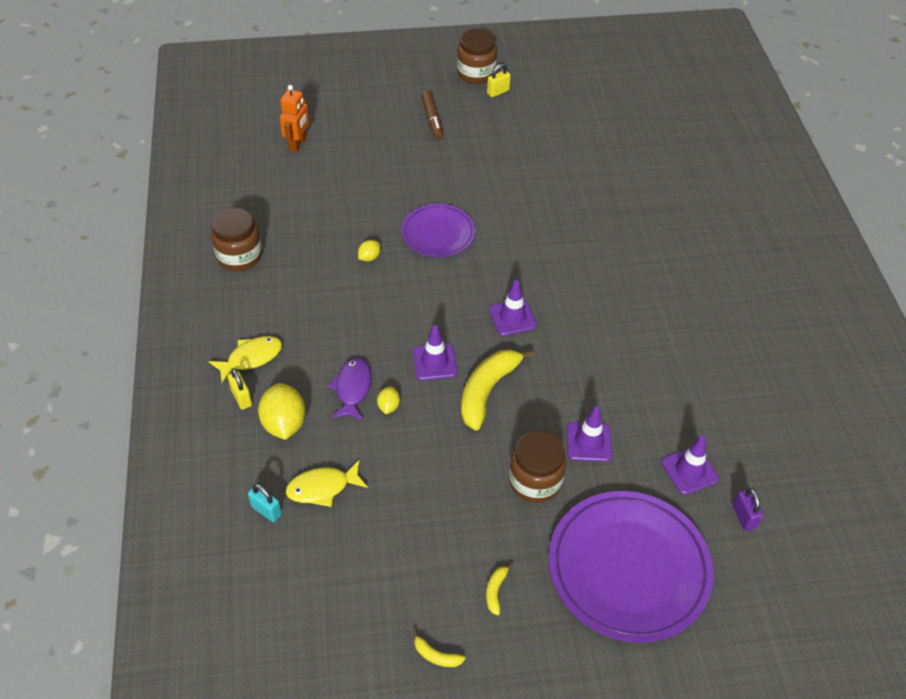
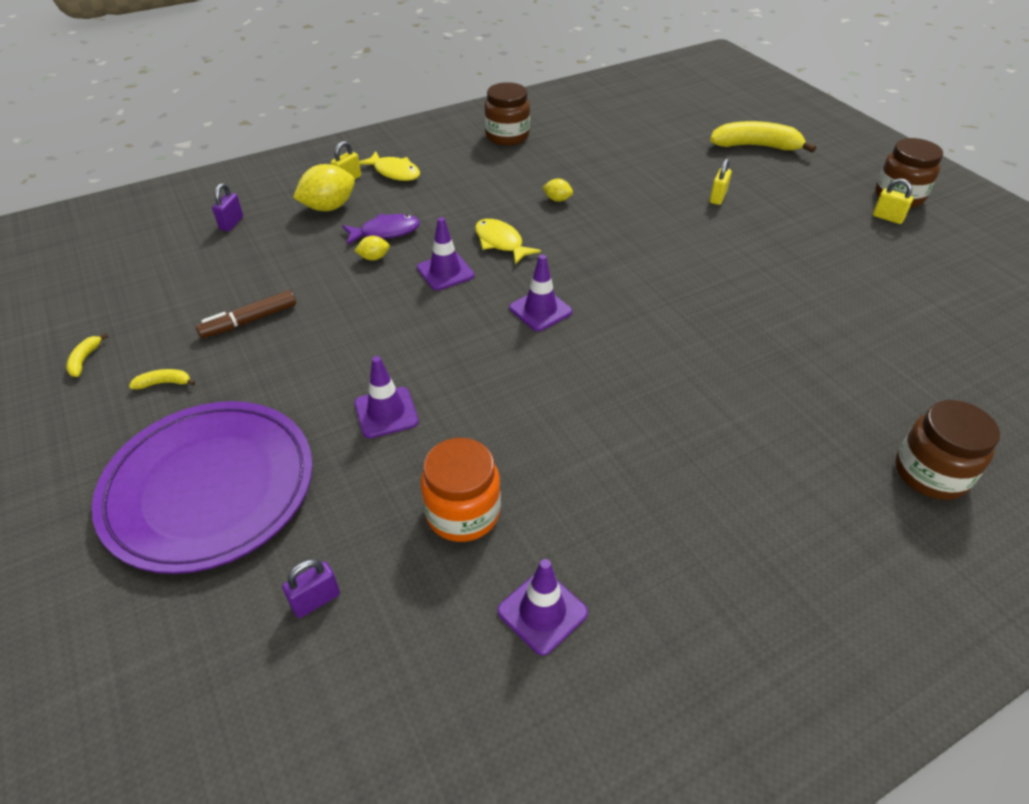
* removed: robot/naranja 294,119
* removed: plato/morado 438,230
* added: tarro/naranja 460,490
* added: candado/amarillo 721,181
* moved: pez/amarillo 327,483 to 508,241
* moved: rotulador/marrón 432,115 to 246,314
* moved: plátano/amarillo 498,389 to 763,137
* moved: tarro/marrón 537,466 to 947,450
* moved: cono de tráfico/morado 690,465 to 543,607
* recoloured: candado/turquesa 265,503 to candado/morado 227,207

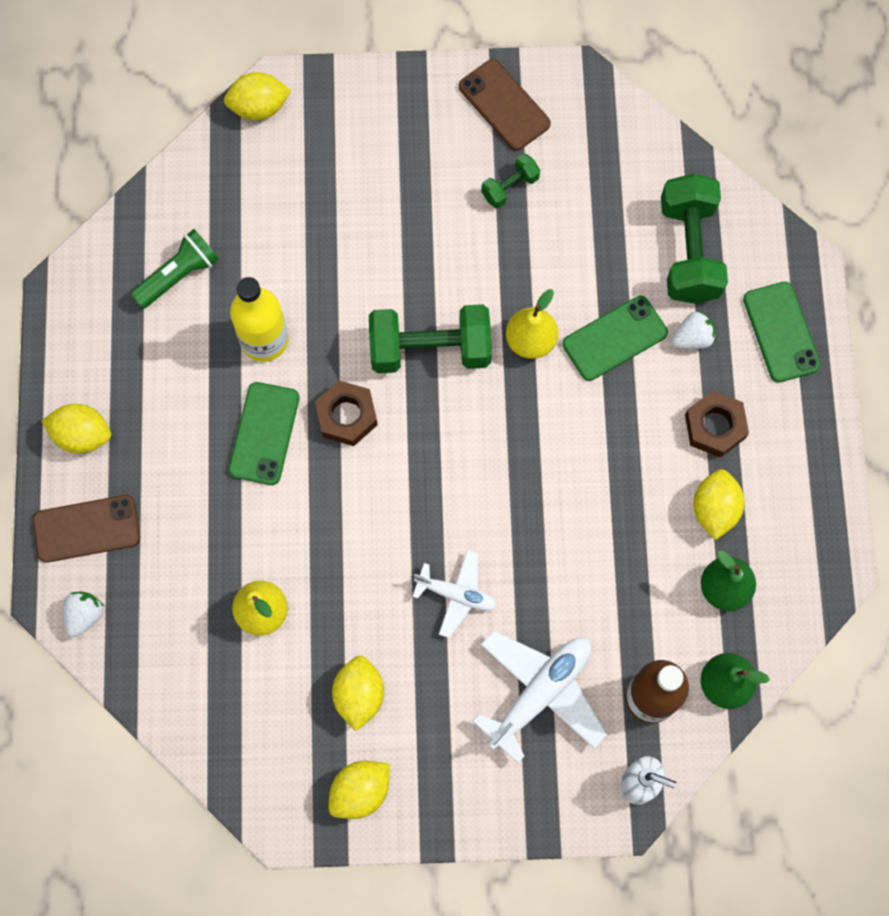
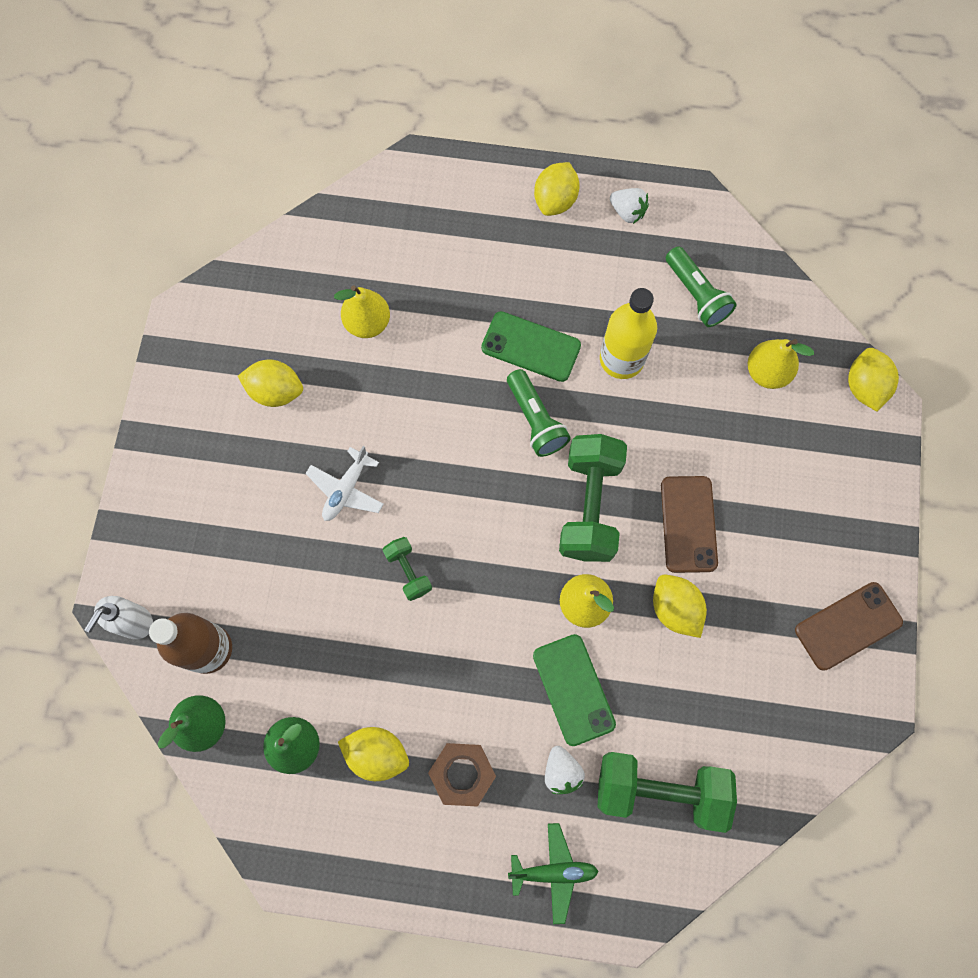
* removed: avión/blanco 540,696
* added: pera/amarillo 781,364
* moved: móvil/marrón 86,529 to 689,524
* moved: fresa/blanco 83,614 to 629,206
* moved: limón/amarillo 359,790 to 680,606
* moved: mancuerna/verde 510,180 to 407,569
* replaced: tuerca/marrón 346,413 to lámpara de mano/verde 539,413
* replaced: móvil/verde 782,332 to avión/verde 553,873

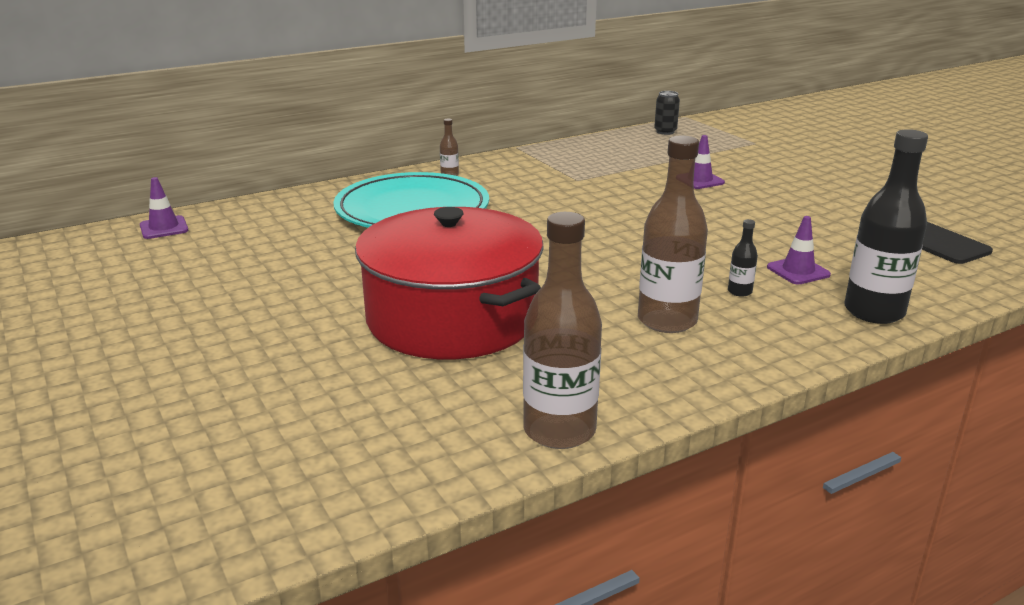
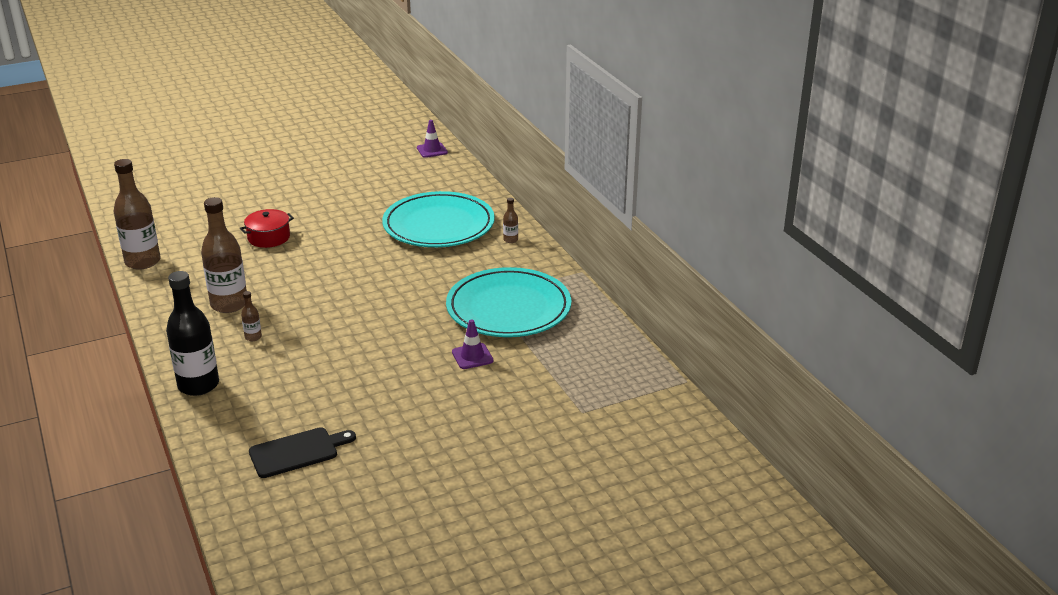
* removed: lata/negro 667,113
* removed: cono de tráfico/morado 799,250
* added: plato/turquesa 508,302
* recoloured: botella/negro 743,258 to botella/marrón 251,316
* resized: olla/rojo 449,283 = 267,228 x0.43

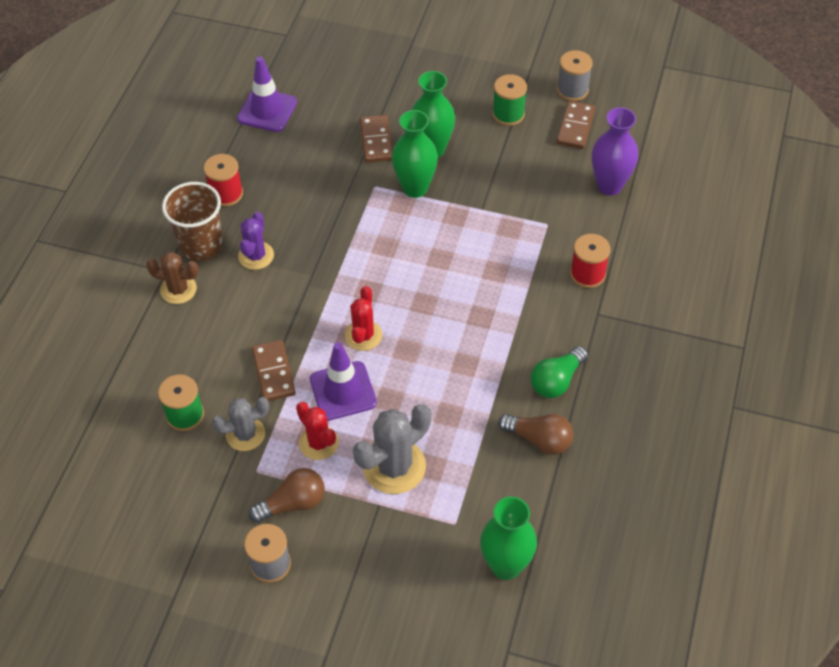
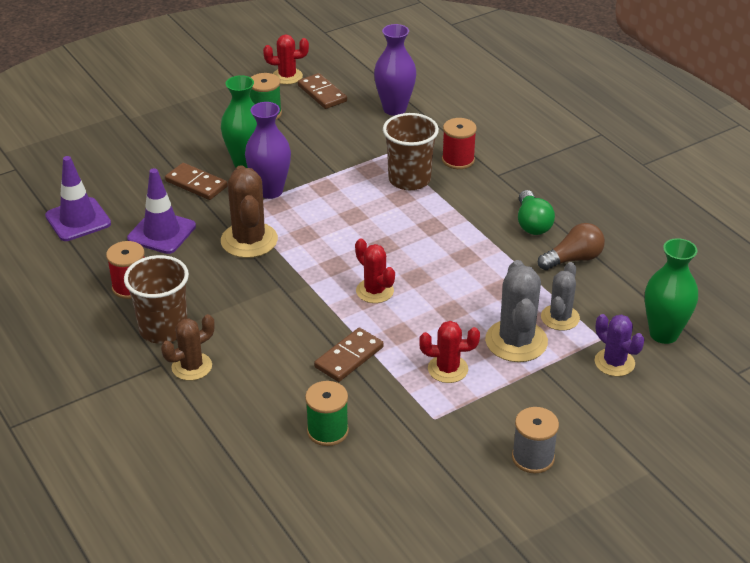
* removed: bombilla/marrón 287,495
* added: cactus/marrón 249,211
* added: vaso/marrón 411,151
* moved: cactus/gris 240,424 to 560,296
* moved: cactus/morado 256,241 to 620,345
* moved: cono de tráfico/morado 343,381 to 161,211
* replaced: carrete/gris 575,75 to cactus/rojo 286,59
* recoloured: florero/verde 415,154 to florero/morado 268,150
* turned: ficha de dominó/marrón 274,370 = 349,355 75 degrees counterclockwise

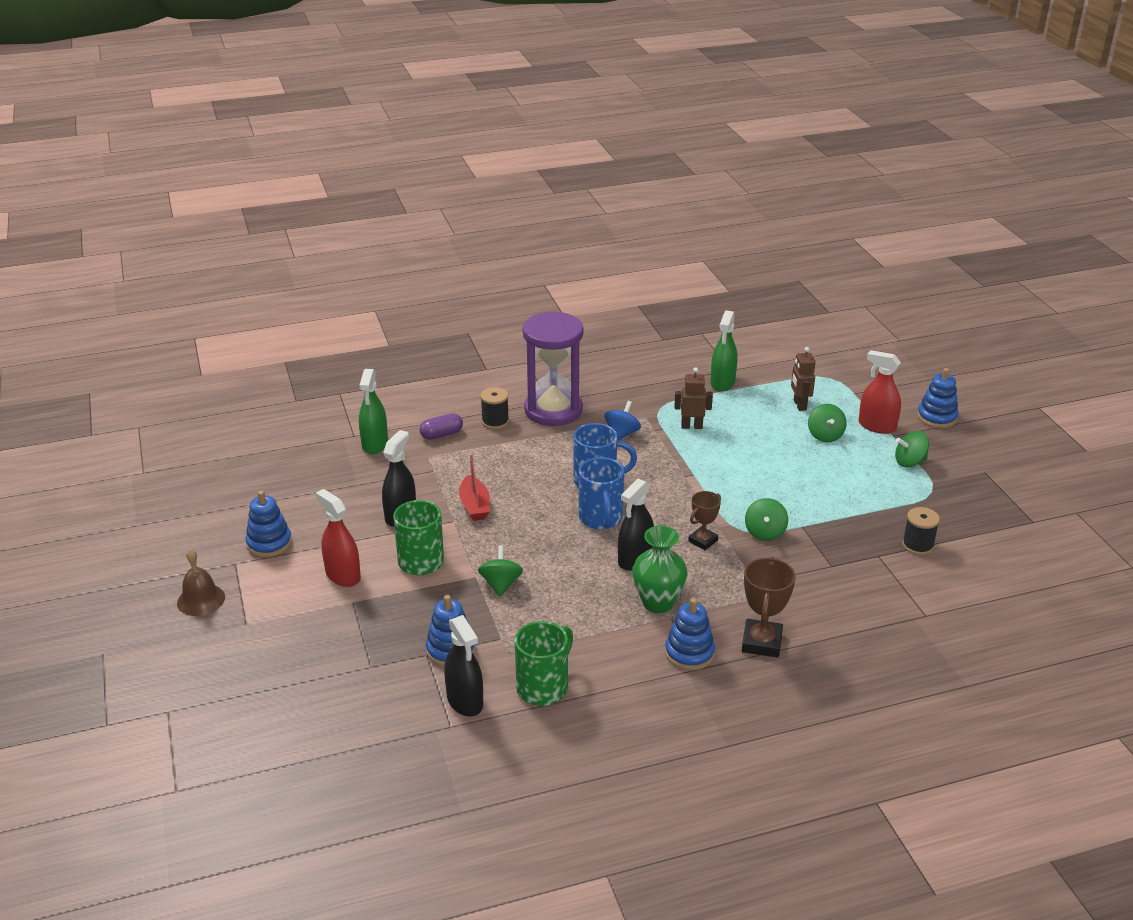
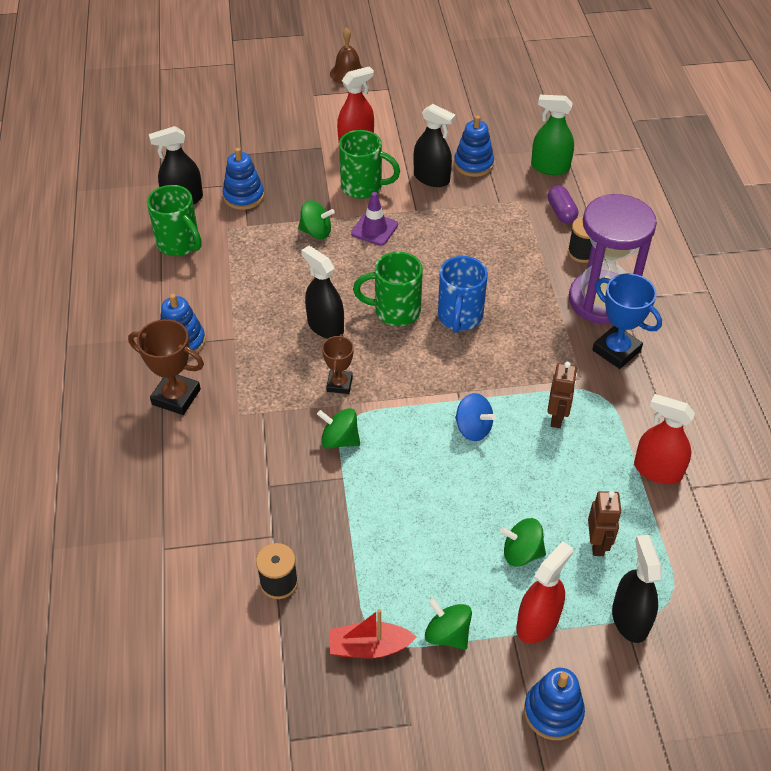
* removed: florero/verde 660,569
* added: cono de tráfico/morado 374,219
* added: trofeo/azul 627,321
* added: pulverizador/negro 637,589
* moved: juguete apilable/azul 269,524 to 474,146
* moved: barco/rojo 474,487 to 373,633
* moved: peonza/azul 622,420 to 475,417
* recoloured: taza/azul 601,493 to taza/verde 388,289
* recoloured: pulverizador/verde 723,351 to pulverizador/rojo 664,439
* turned: trofeo/marrón 704,520 = 338,364 45 degrees clockwise
* turned: robot/marrón 803,379 = 605,523 90 degrees clockwise
* turned: peonza/verde 912,449 = 448,624 45 degrees counterclockwise

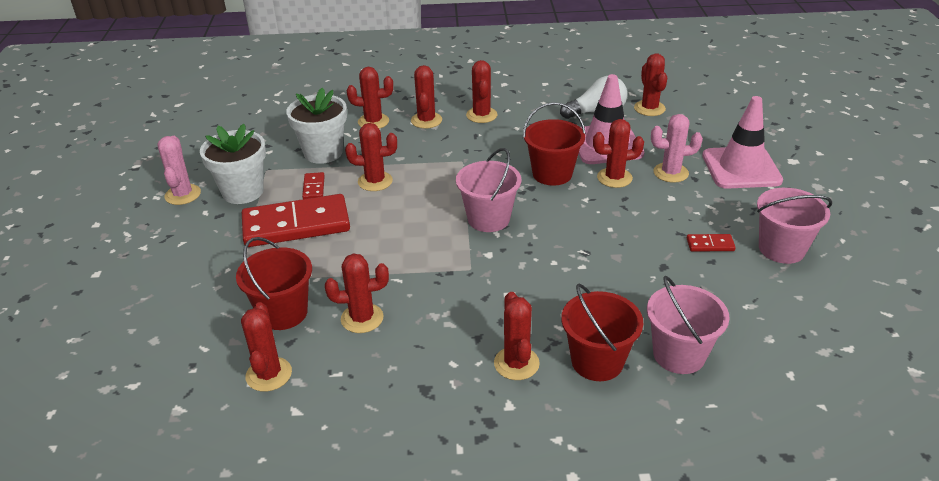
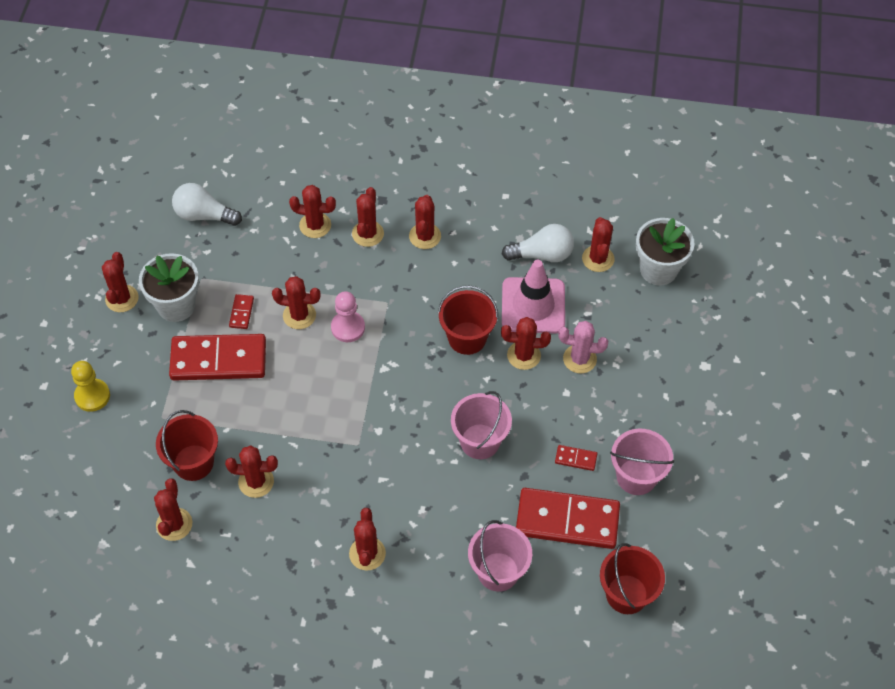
* removed: cono de tráfico/rosa 742,142
* added: peón/amarillo 90,386
* added: bombilla/blanco 207,204
* added: peón/rosa 348,316
* added: ficha de dominó/rojo 568,518
* moved: maceta/blanco 316,126 to 665,251
* moved: balde/rosa 488,190 to 481,425
* moved: balde/rojo 602,332 to 632,578
* recoloured: cactus/rosa 179,170 to cactus/rojo 120,282

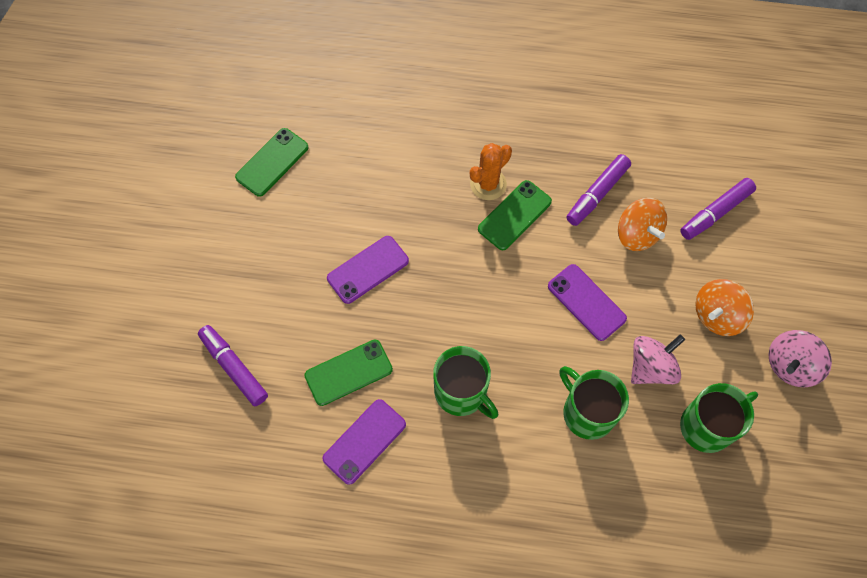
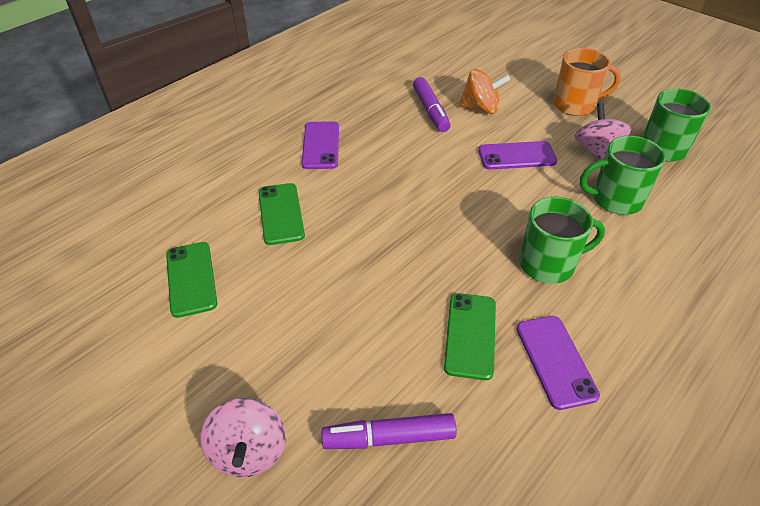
* removed: cactus/naranja 491,171
* removed: rotulador/morado 718,209
* moved: móvil/morado 368,270 to 320,145
* moved: móvil/verde 515,215 to 281,214
* moved: peonza/rosa 800,358 to 243,437
* replaced: peonza/naranja 724,307 to taza/naranja 587,82

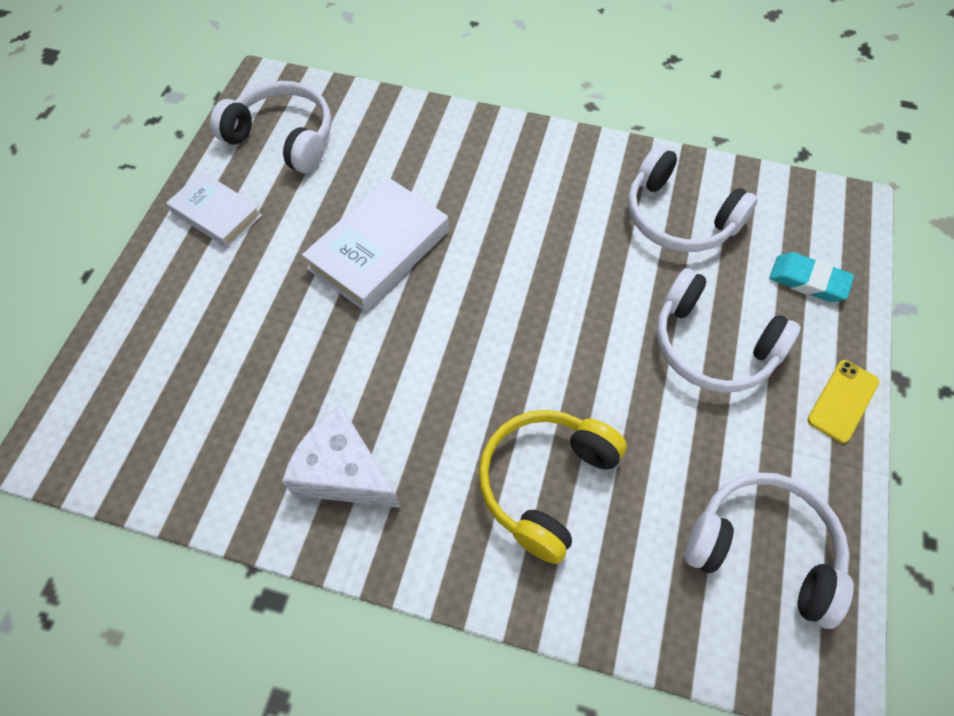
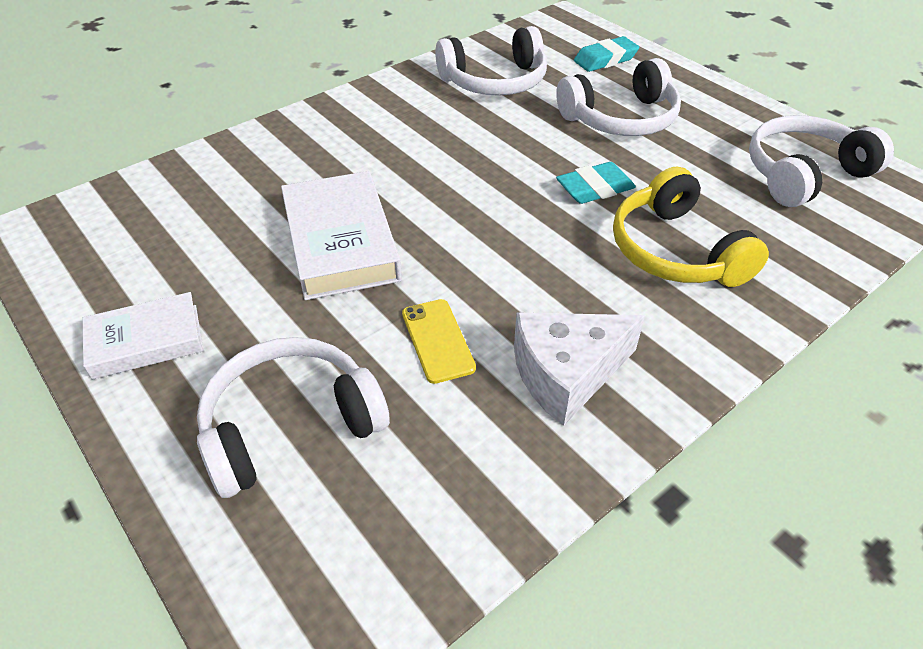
* added: goma de borrar/turquesa 596,183
* moved: auriculares/blanco 271,127 to 293,417
* moved: móvil/amarillo 843,401 to 439,341

